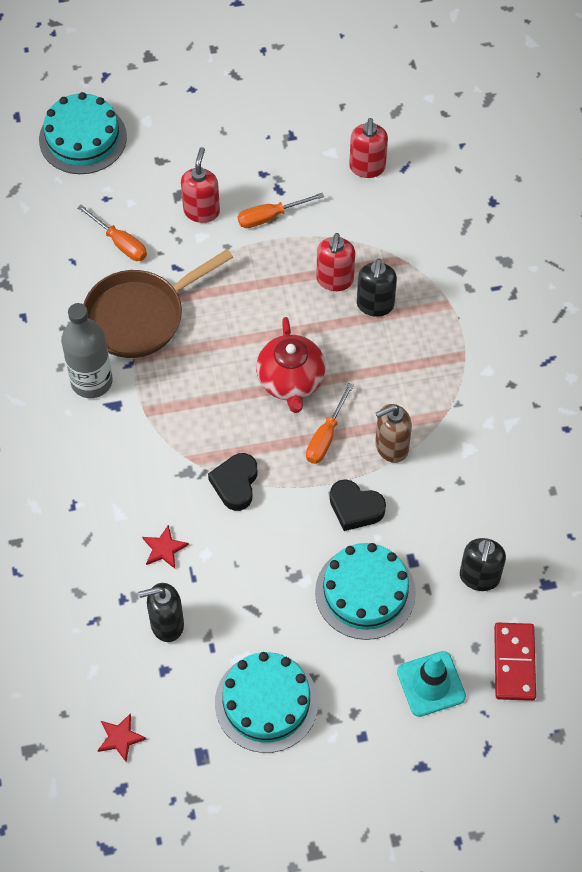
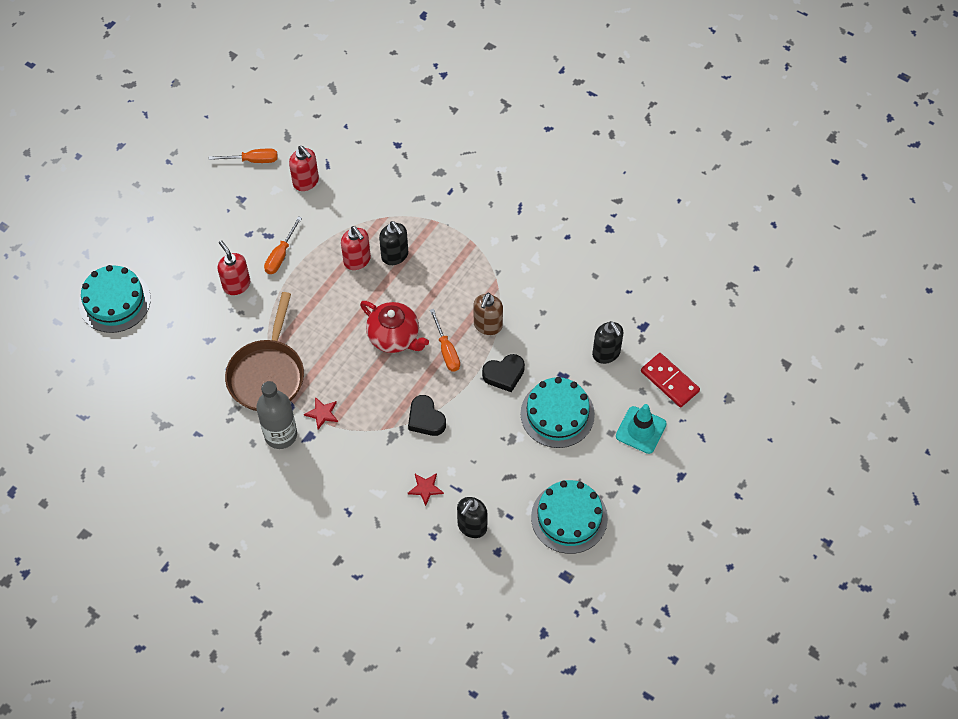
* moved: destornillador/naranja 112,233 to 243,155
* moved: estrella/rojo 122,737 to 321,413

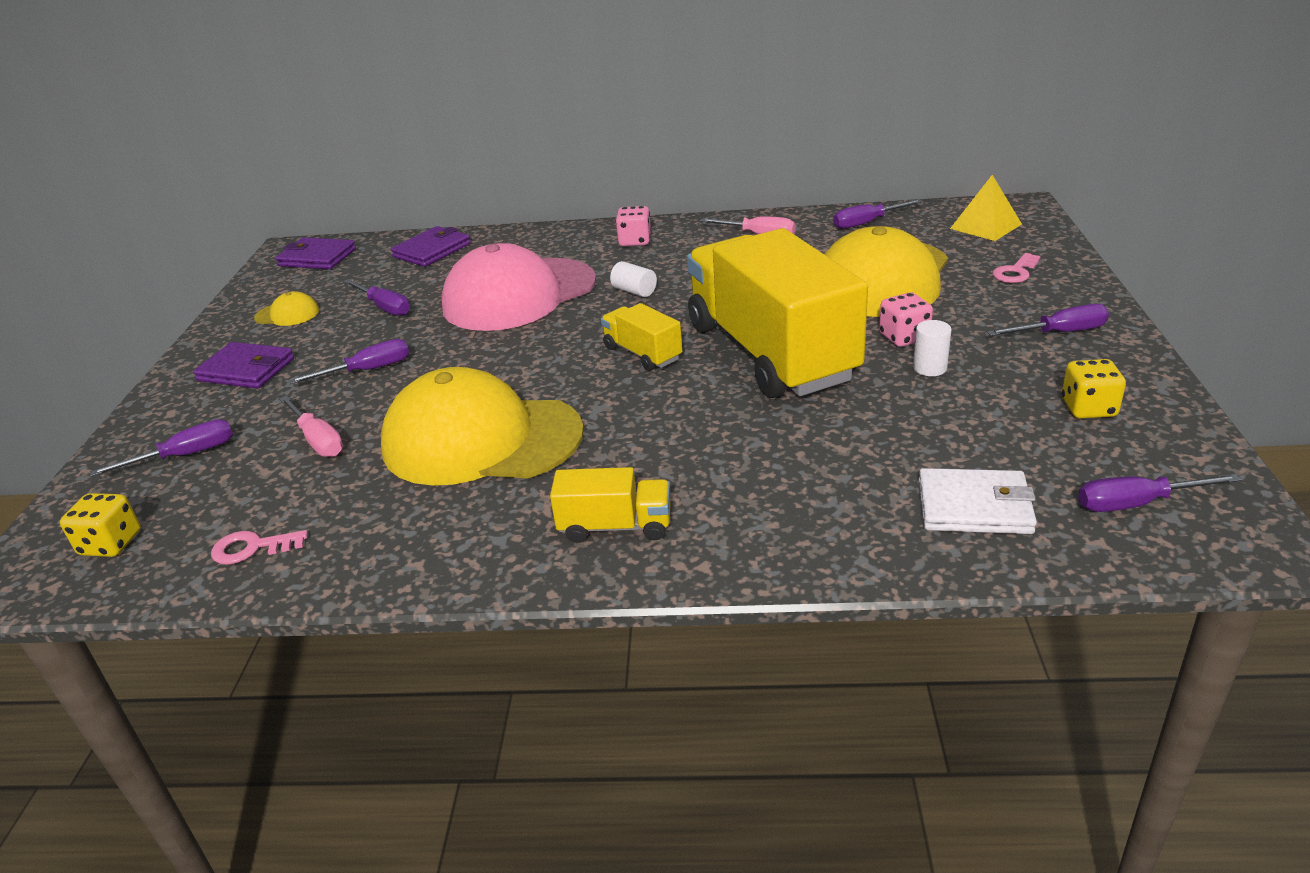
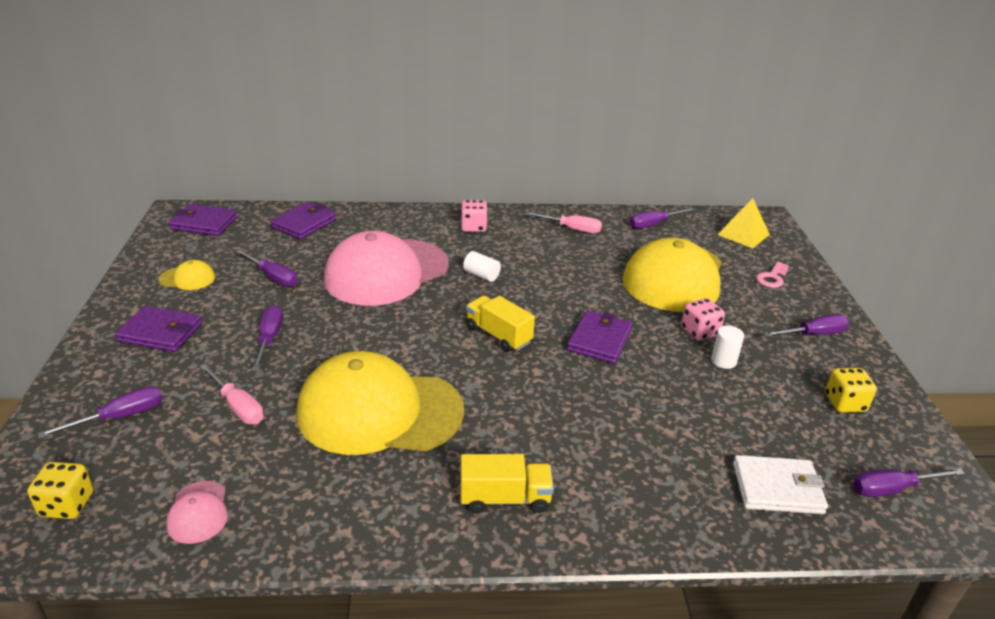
* replaced: llave/rosa 259,547 to gorra/rosa 197,512
* replaced: camión/amarillo 777,313 to cartera/morado 600,337
* turned: destornillador/morado 348,361 = 267,338 60 degrees counterclockwise

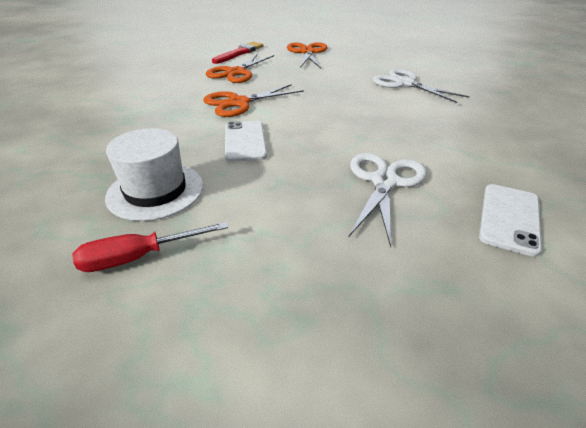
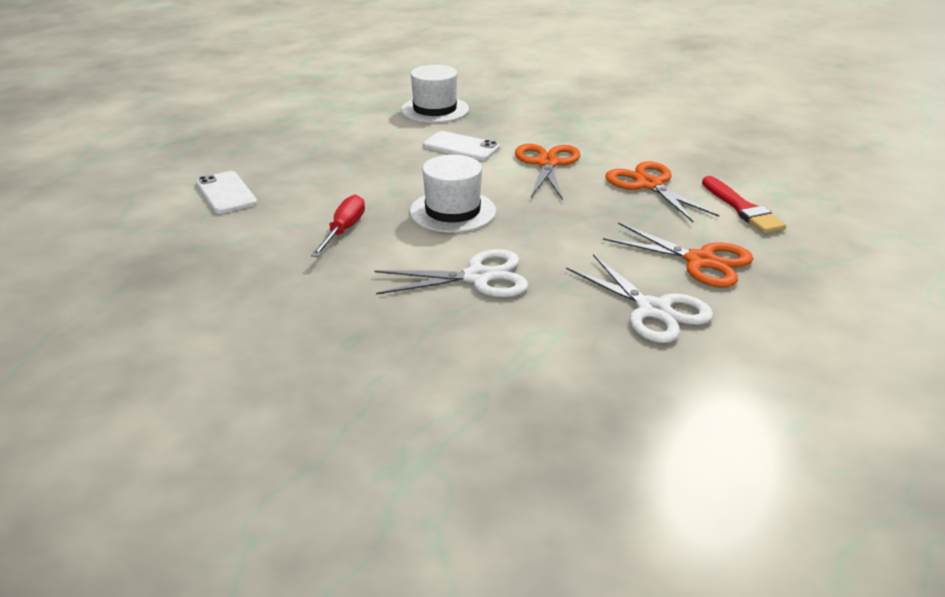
* added: sombrero/blanco 453,194
* moved: destornillador/rojo 150,247 to 338,226
* moved: tijeras/blanco 388,200 to 639,298

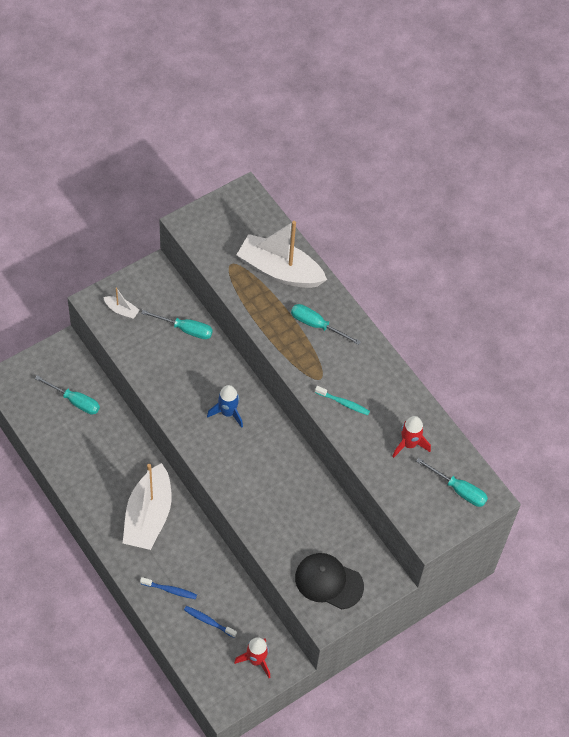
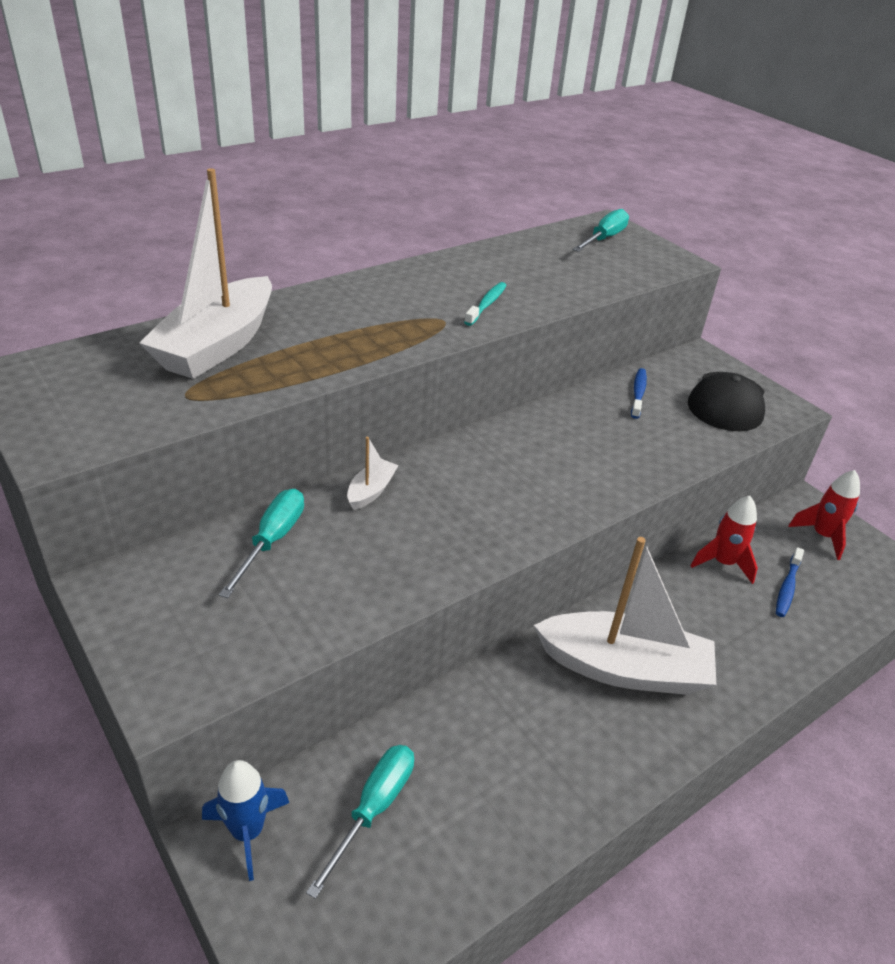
* removed: destornillador/turquesa 326,324
* moved: barco/blanco 121,303 to 373,473
* moved: cepillo de dientes/azul 168,588 to 639,393
* moved: cohete/azul 225,406 to 245,820
* moved: cohete/rojo 411,437 to 724,540

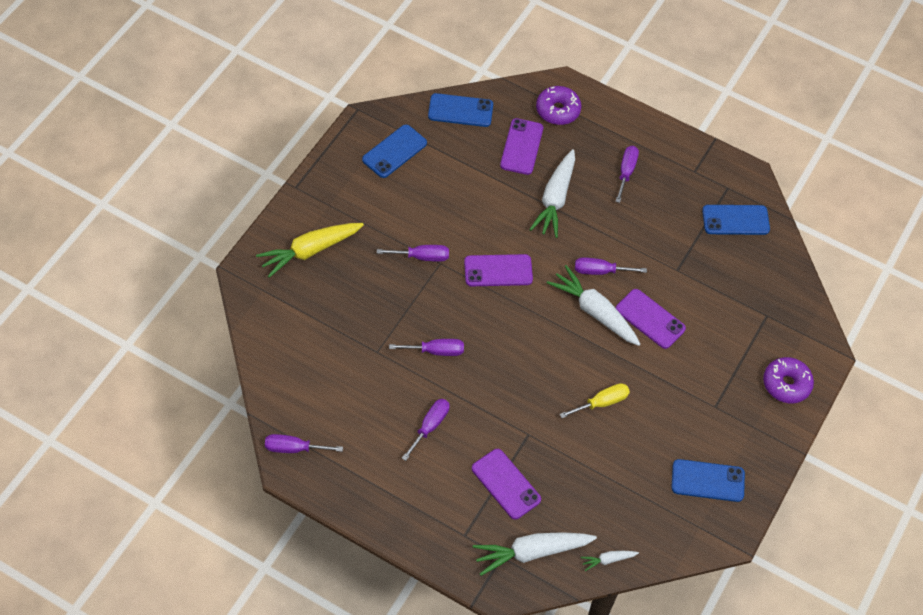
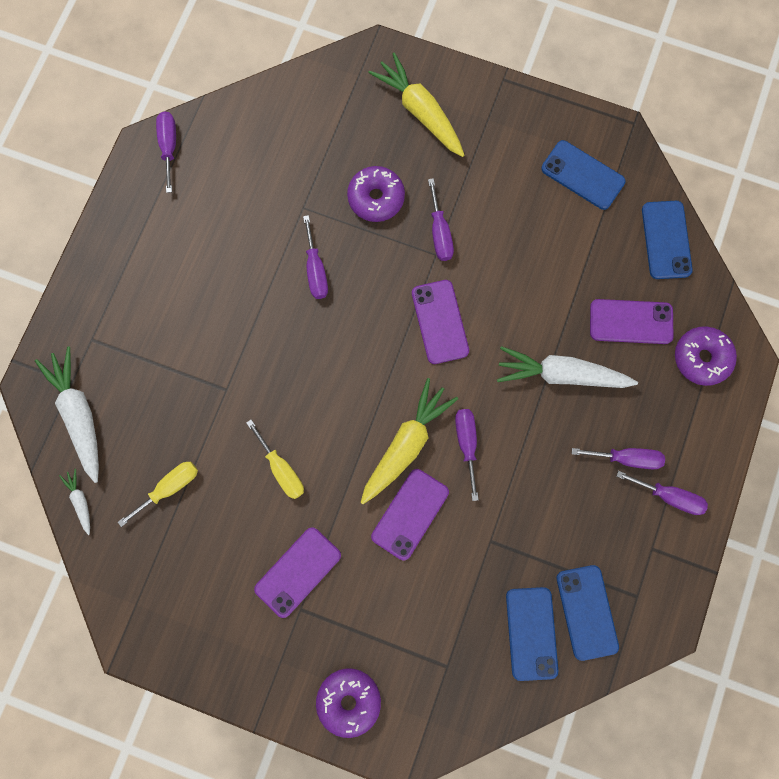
* added: destornillador/amarillo 158,494
* added: rosquilla/morado 376,194
* moved: destornillador/morado 426,430 to 662,493
* moved: móvil/morado 506,484 to 297,572
* moved: móvil/azul 708,480 to 532,634
* recoloured: zanahoria/blanco 593,305 to zanahoria/amarillo 409,441

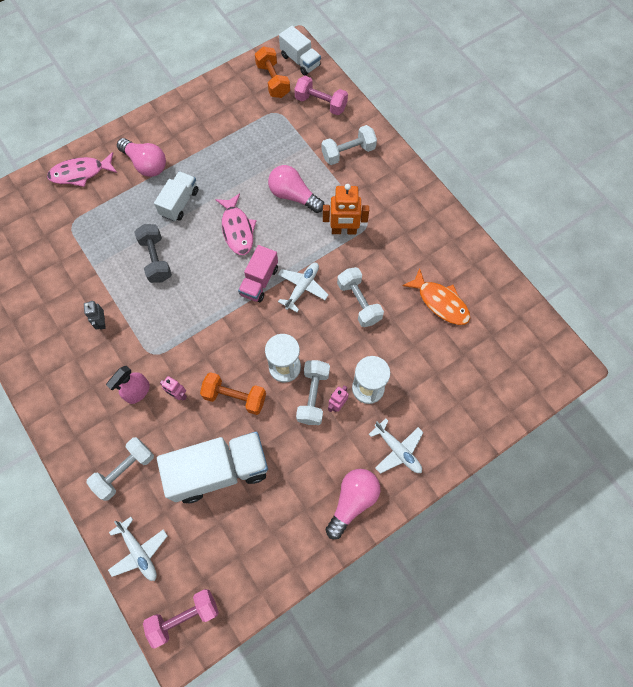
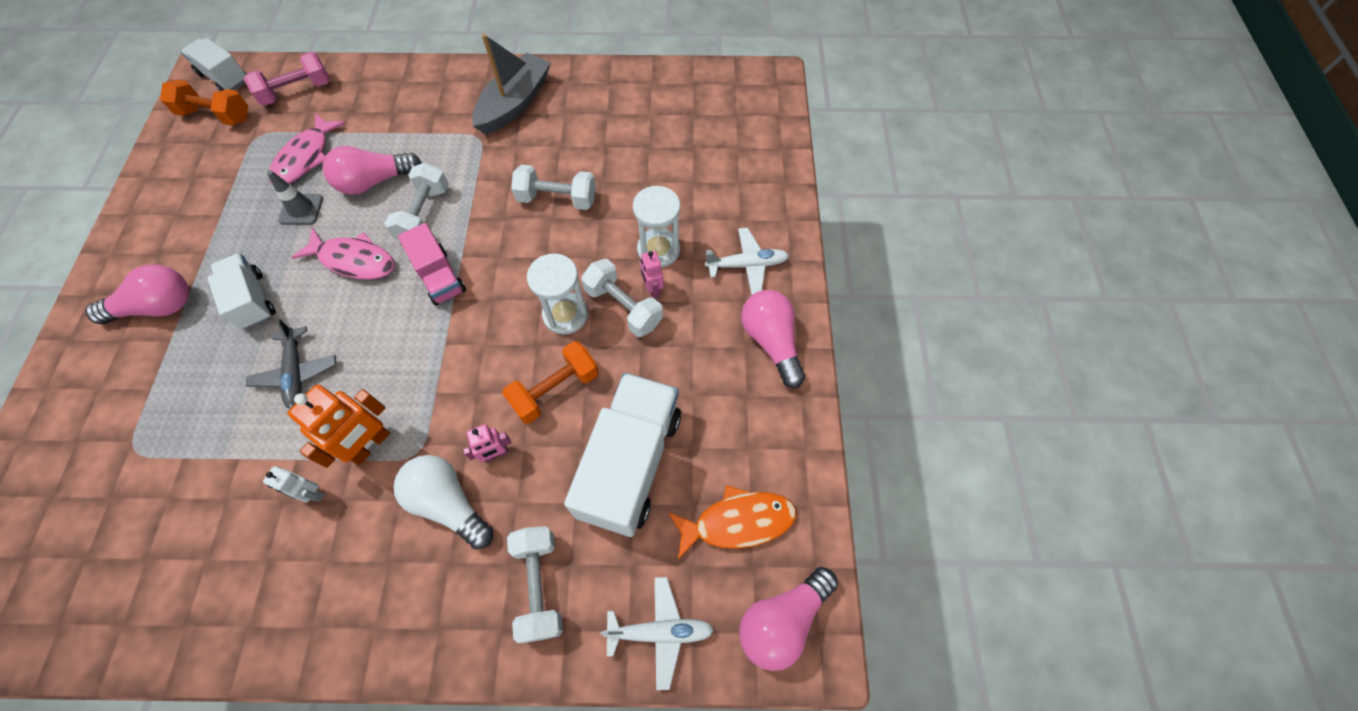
* removed: avión/blanco 303,287
* added: cono de tráfico/gris 295,197
* added: barco/gris 511,84
* moved: pez/rosa 82,169 to 307,148
* moved: mancuerna/blanco 349,145 to 416,201
* moved: robot/naranja 346,209 to 338,426
* moved: pez/naranja 436,296 to 732,522
* replaced: pulverizador/rosa 128,385 to bombilla/blanco 443,502
* replaced: mancuerna/gris 153,253 to avión/gris 291,364
* replaced: mancuerna/rosa 181,619 to bombilla/rosa 788,619
* recoloured: robot/gris 95,315 to robot/blanco 294,484
* turned: camión/blanco 300,51 = 213,64 135 degrees counterclockwise

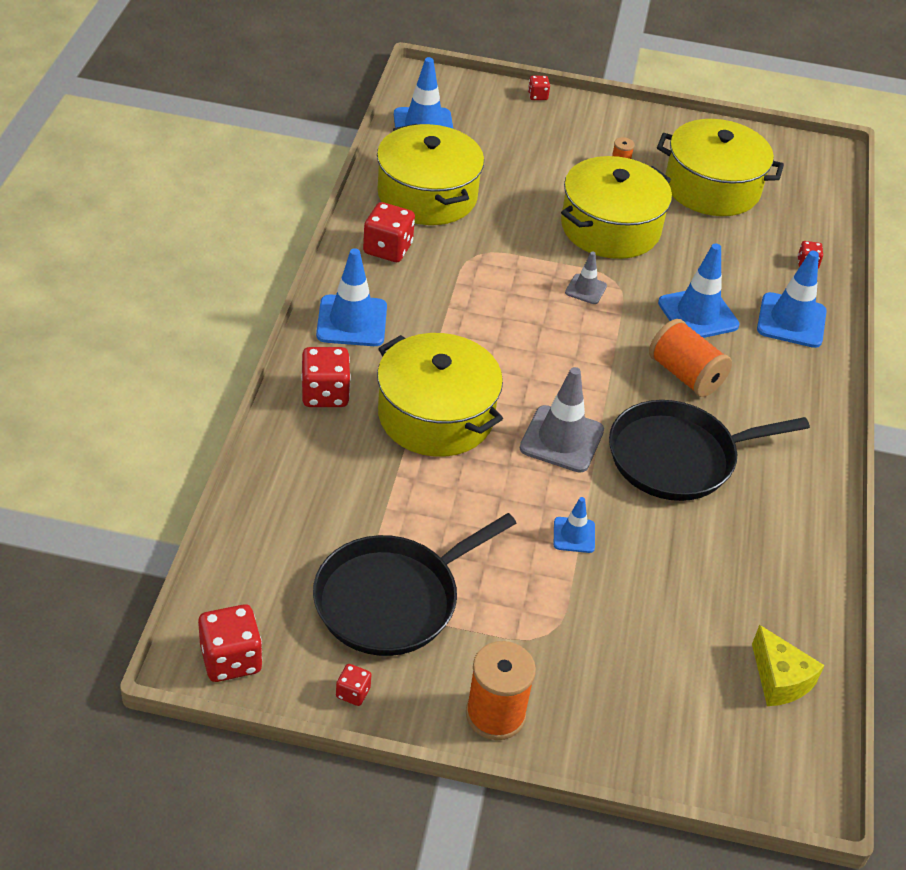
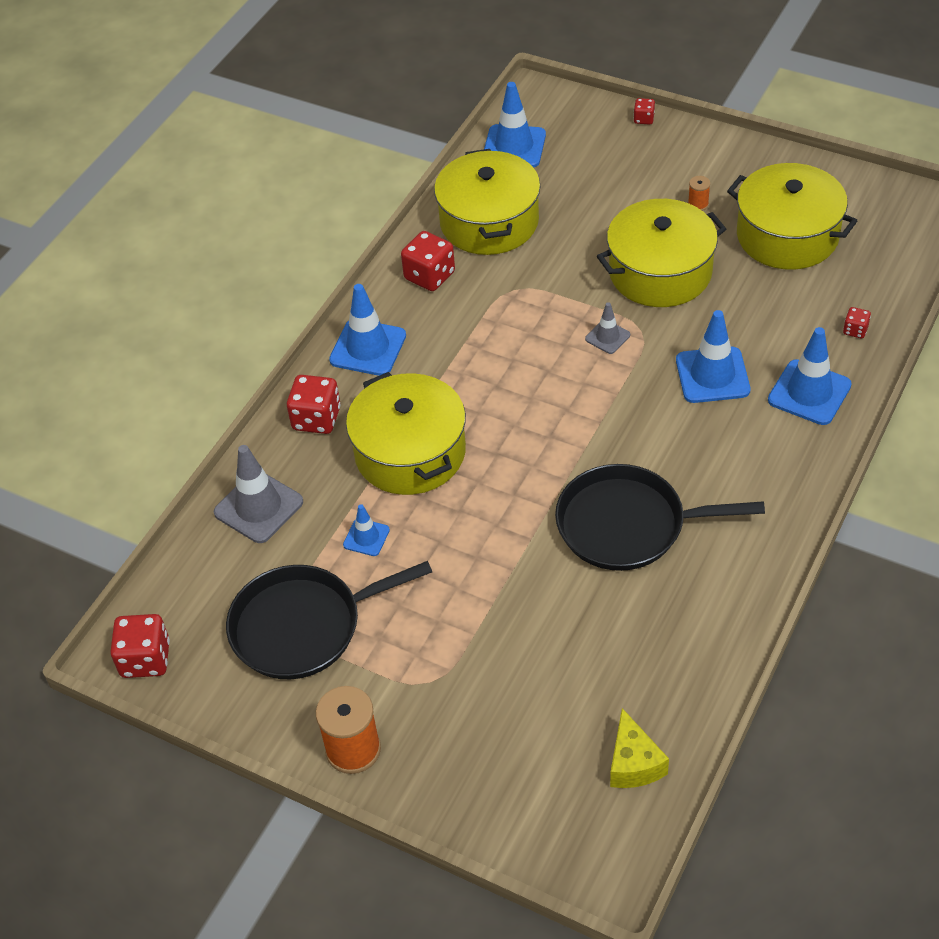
* removed: dado/rojo 354,685
* removed: carrete/naranja 690,358
* moved: cono de tráfico/gris 562,420 to 258,494
* moved: cono de tráfico/azul 574,525 to 366,530

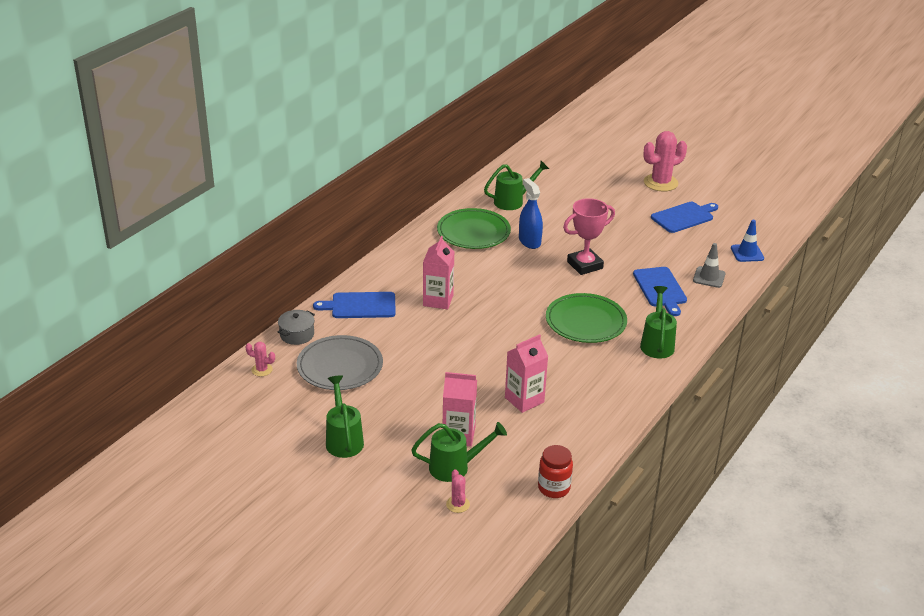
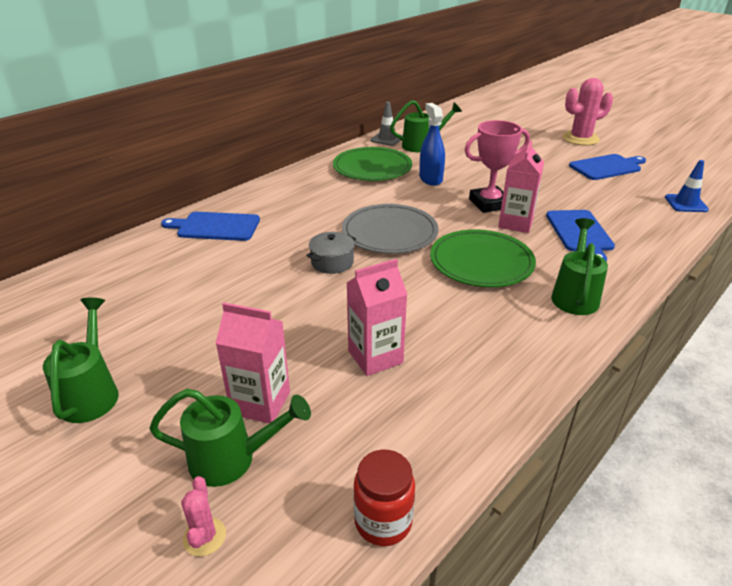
* removed: cactus/rosa 260,359
* moved: olla/gris 296,327 to 331,253
* moved: plato/gris 340,362 to 390,229
* moved: cartón de leche/rosa 439,273 to 521,187
* moved: cono de tráfico/gris 709,265 to 386,124

